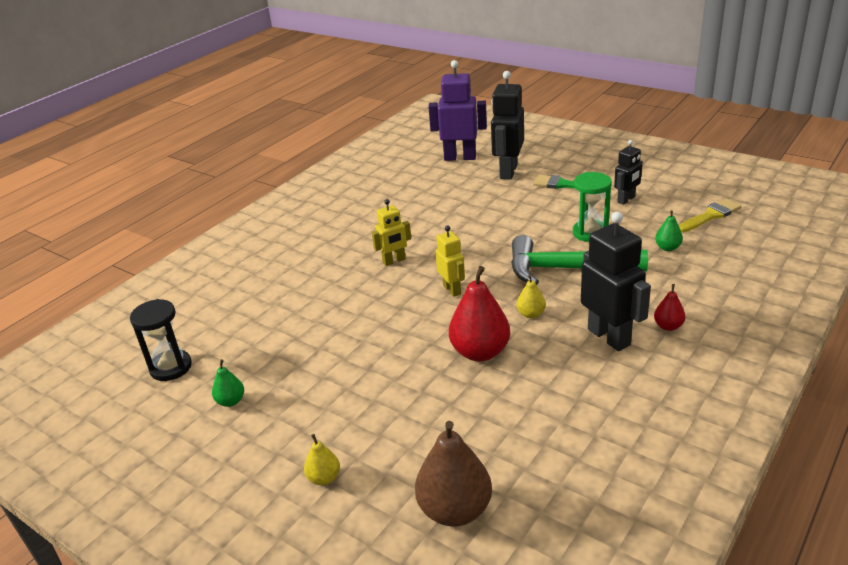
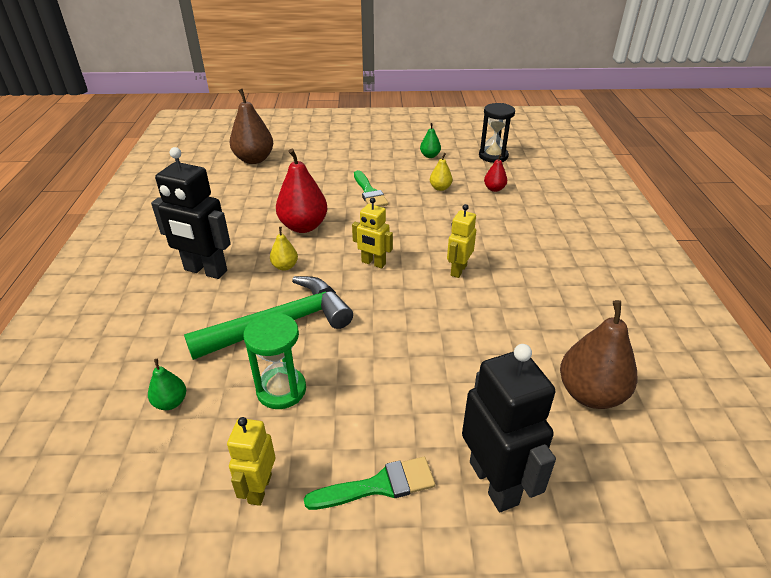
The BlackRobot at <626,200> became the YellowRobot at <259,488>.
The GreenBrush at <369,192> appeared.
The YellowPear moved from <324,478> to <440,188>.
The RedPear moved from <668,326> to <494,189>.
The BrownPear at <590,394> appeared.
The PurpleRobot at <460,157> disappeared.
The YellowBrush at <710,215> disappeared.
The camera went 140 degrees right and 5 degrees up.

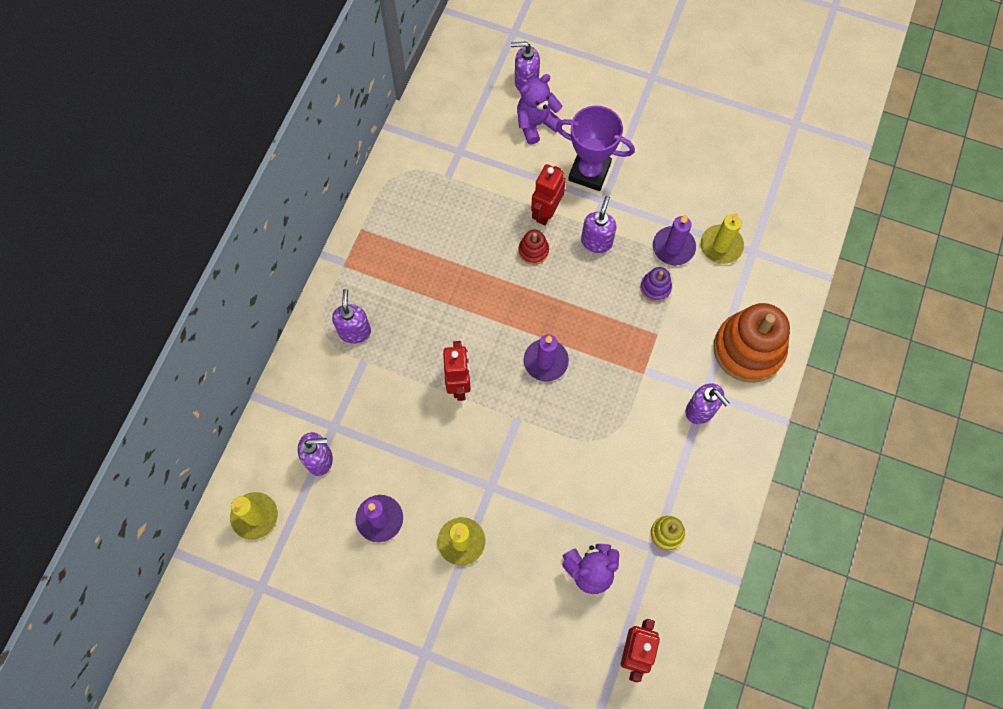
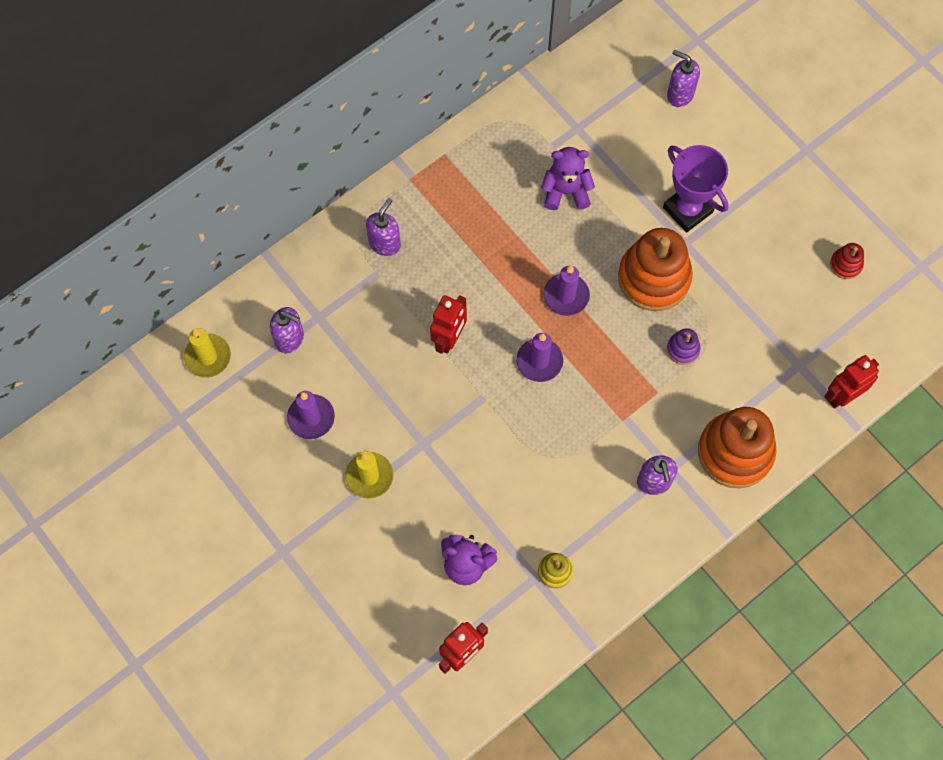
The PurpleTeddyBear moved from <536,124> to <566,191>.
The PurpleCandle moved from <673,247> to <566,296>.
The PurpleSoapDispenser at <596,241> was replaced by the OrangeStackingToy at <654,278>.
The RedRobot moved from <546,212> to <842,395>.
The RedStackingToy moved from <533,251> to <846,264>.
The YellowCandle at <721,245> disappeared.
The camera went 30 degrees right and 0 degrees up.

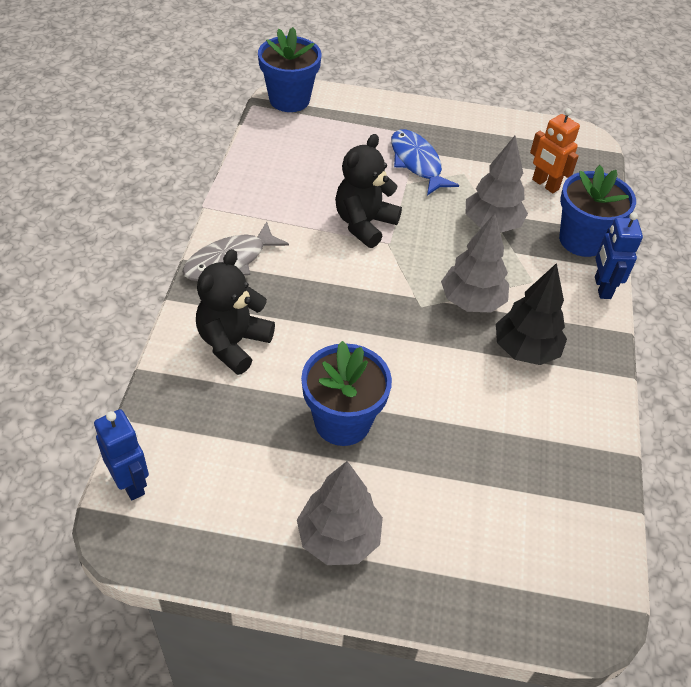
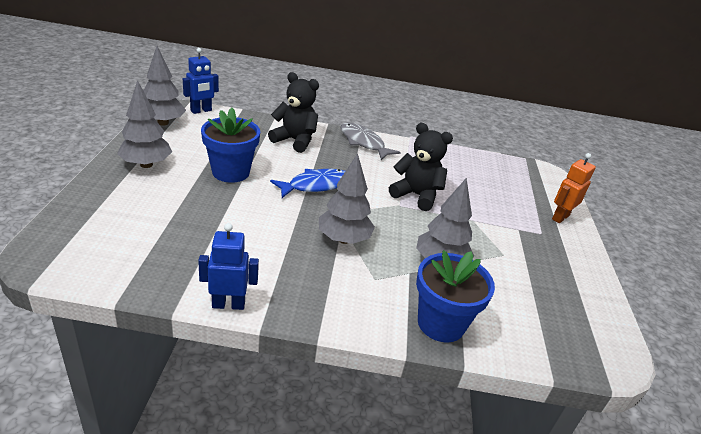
The GreyTree at <163,123> appeared.
The BlueRobot moved from <602,288> to <228,304>.
The BlueFish moved from <417,163> to <316,185>.
The OrangeRobot moved from <545,184> to <560,217>.
The BlueFlowerPot at <289,100> disappeared.
The BlackTree at <525,350> disappeared.
The camera went 85 degrees right and 15 degrees down.

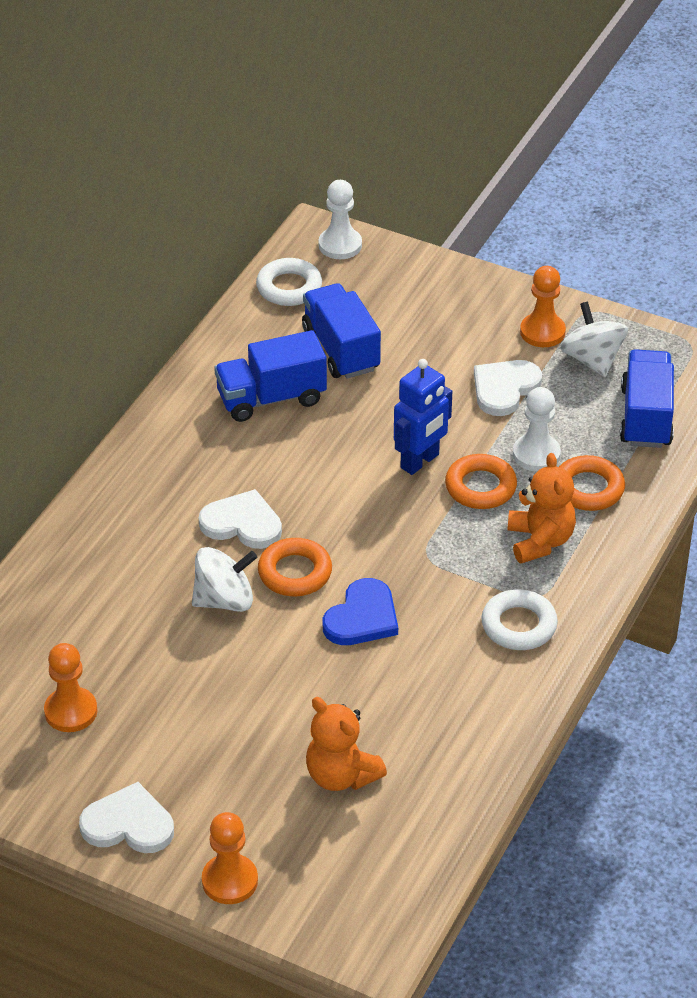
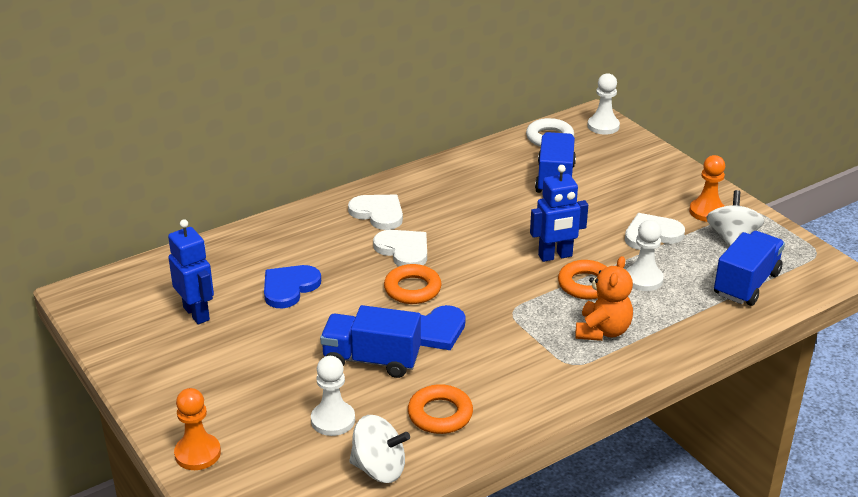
The OrangePawn at <71,711> was replaced by the BlueRobot at <197,313>.
The BlueHeart at <289,287> appeared.
The OrangeTeddyBear at <341,775> was replaced by the WhitePawn at <333,420>.
The BlueTruck moved from <271,398> to <371,360>.
The WhiteHeart moved from <128,824> to <378,213>.
The WhiteSpinningTop moved from <224,600> to <379,469>.
The OrangeRing moved from <588,489> to <440,414>.
The WhiteRing at <519,625> disappeared.
The camera went 30 degrees right and 10 degrees down.

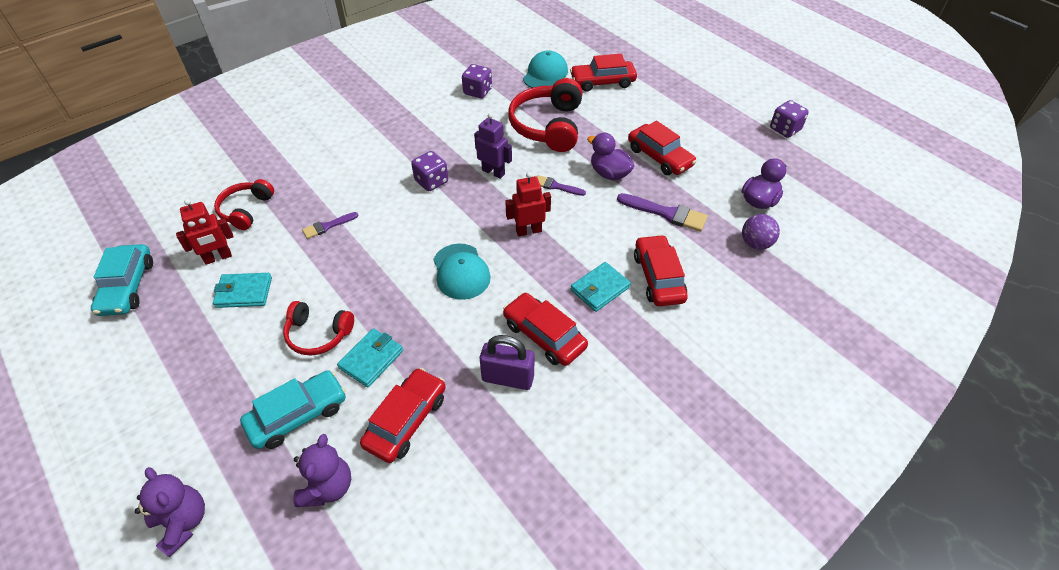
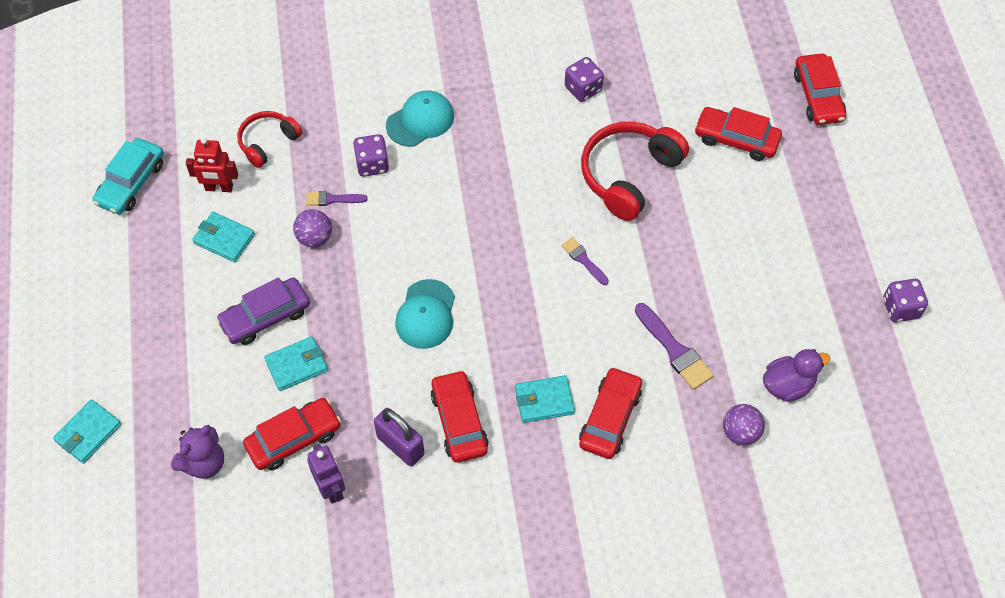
The PurpleTeddyBear at <183,523> was replaced by the TurquoiseWallet at <88,433>.
The RedHeadphones at <318,334> was replaced by the PurpleCar at <265,316>.
The PurpleBall at <314,238> appeared.
The PurpleRobot moved from <493,172> to <331,488>.
The PurpleDice moved from <431,181> to <372,164>.
The TurquoiseCap moved from <545,74> to <420,120>.
The RedCar moved from <659,157> to <818,96>.
The TurquoiseCar at <298,415> disappeared.
The RedRobot at <528,231> disappeared.
The PurpleDuck at <609,173> disappeared.
The camera went 30 degrees right and 10 degrees up.

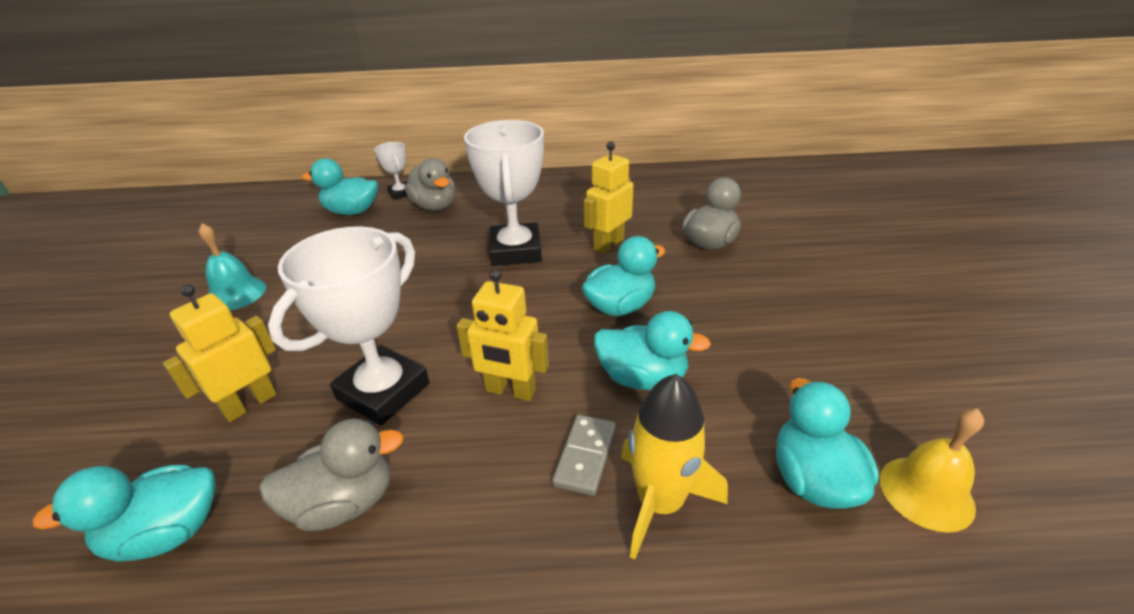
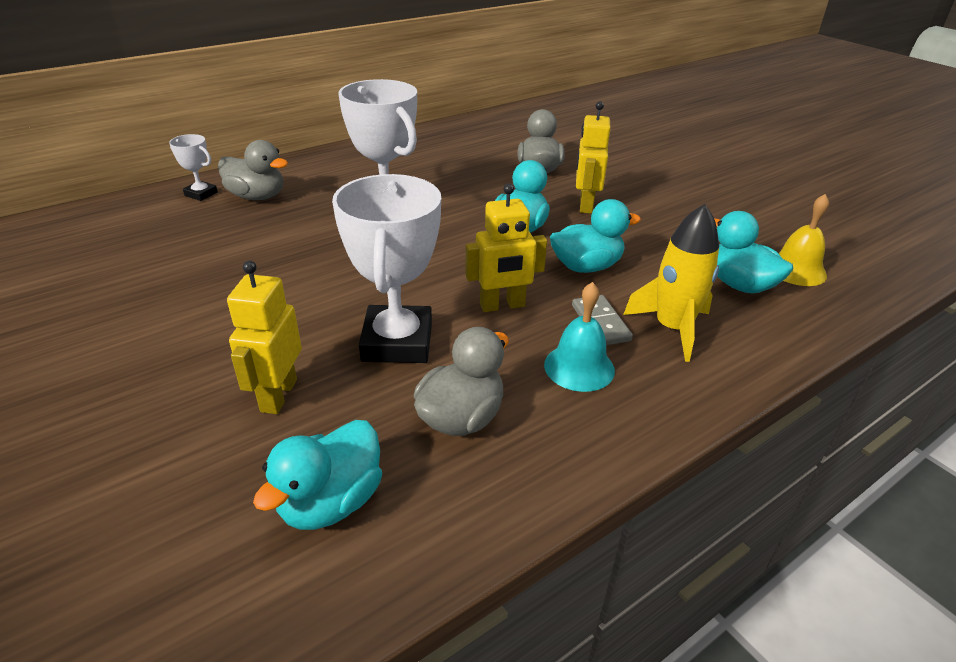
The TurquoiseBell moved from <236,294> to <579,367>.
The YellowRobot moved from <608,244> to <585,205>.
The TurquoiseDuck at <352,211> disappeared.
The camera went 35 degrees left and 0 degrees up.

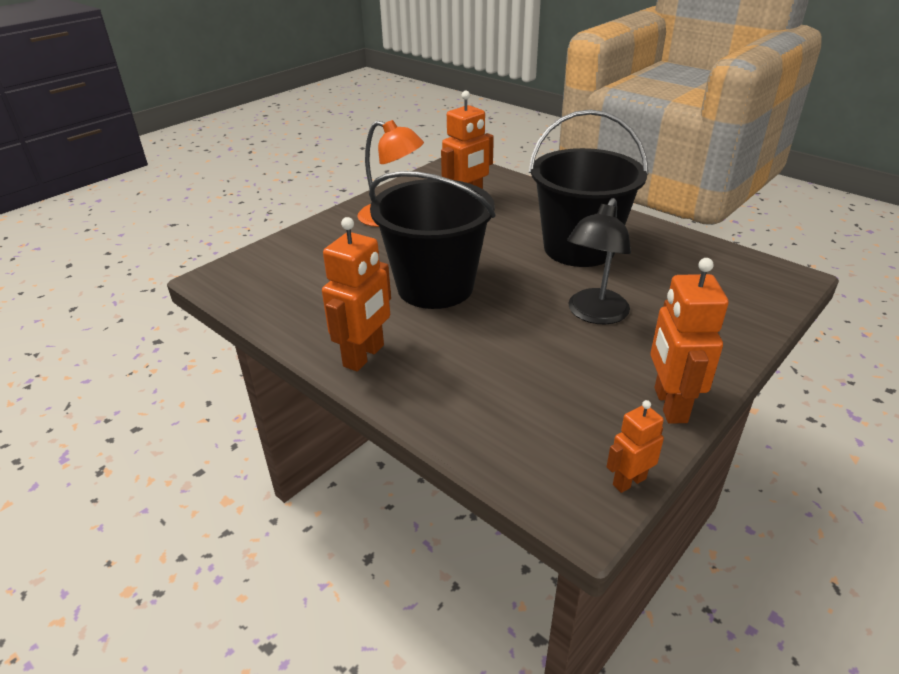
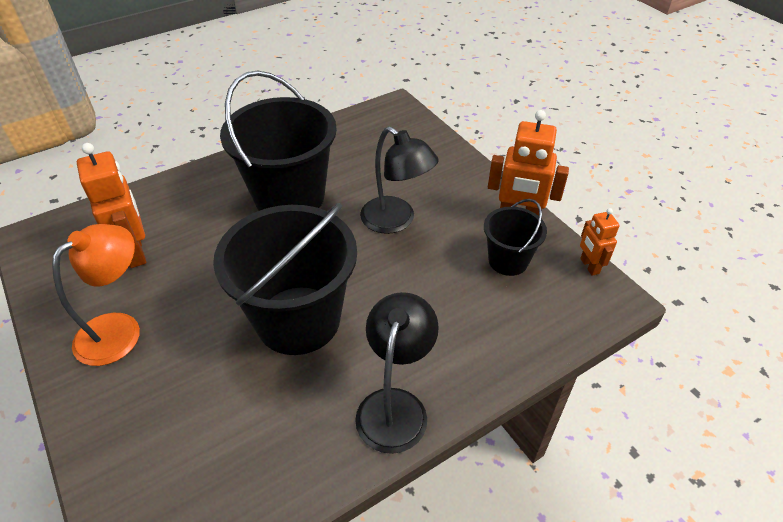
The OrangeRobot at <364,356> was replaced by the BlackLamp at <395,405>.
The BlackBucket at <508,261> appeared.
The camera went 75 degrees left and 10 degrees up.

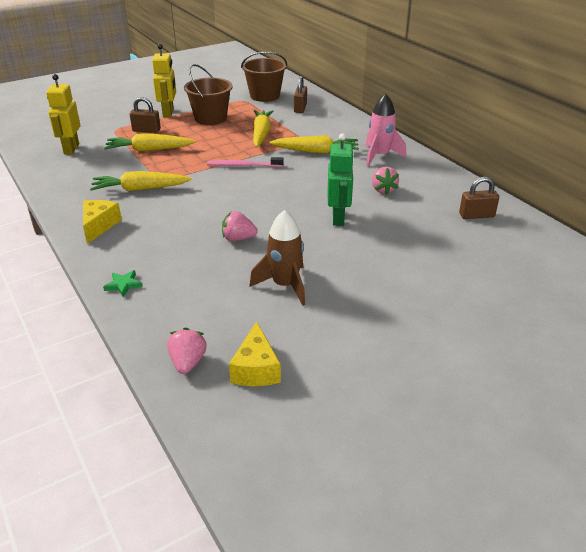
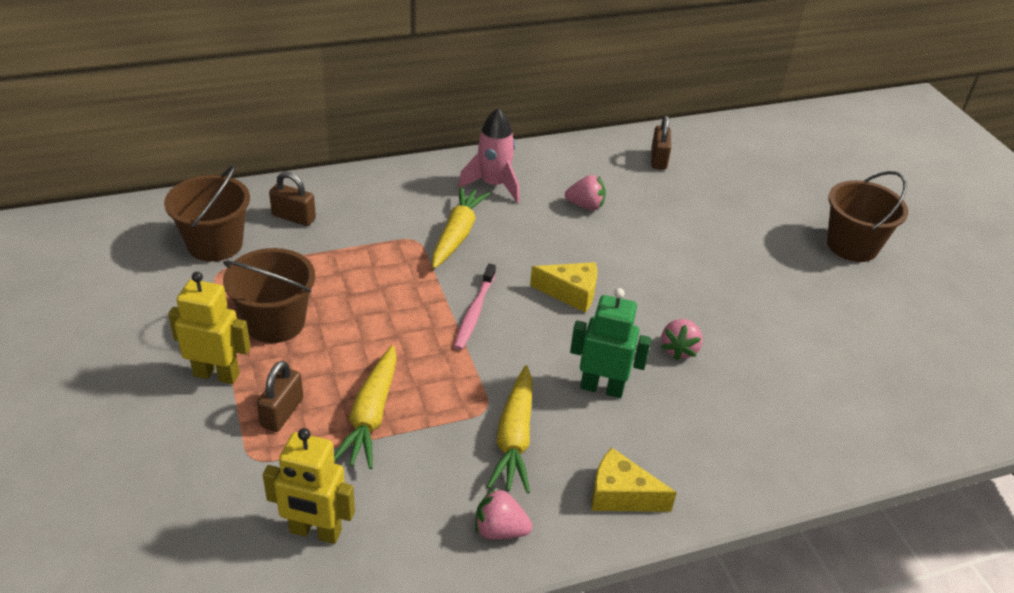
The PinkStrawberry moved from <188,362> to <500,530>.
The YellowCheese moved from <256,369> to <571,293>.
The GreenRobot moved from <338,218> to <602,388>.
The BrownBucket at <852,245> appeared.
The GreenStar at <123,285> disappeared.
The BrownRocket at <285,285> disappeared.
The YellowCarrot at <261,134> disappeared.
The camera went 80 degrees left and 5 degrees up.

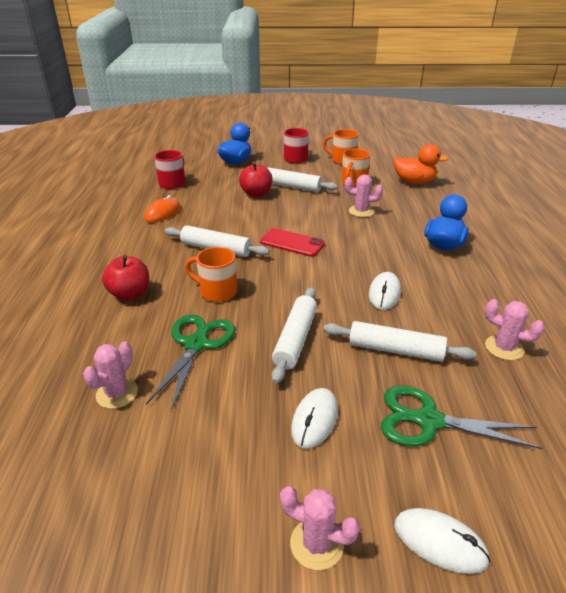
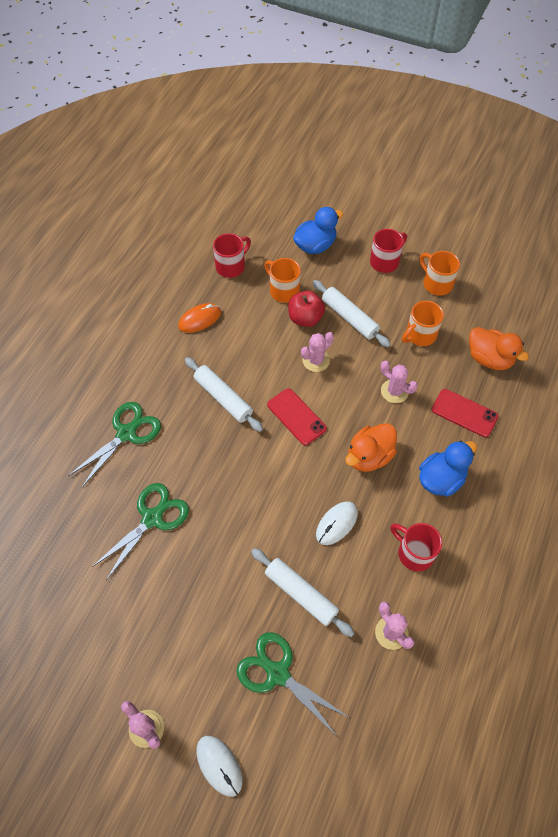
The RedApple at <130,294> was replaced by the GreenScissors at <126,433>.
The OrangeMug moved from <217,291> to <283,290>.
The PinkCactus moved from <117,393> to <316,360>.
The OrangeDuck at <369,456> appeared.
The RedMug at <414,553> appeared.
The RedPhone at <464,413> appeared.
The WhiteRollingPin at <295,339> disappeared.
The WhiteMouse at <314,420> disappeared.
The camera went 25 degrees right and 25 degrees up.

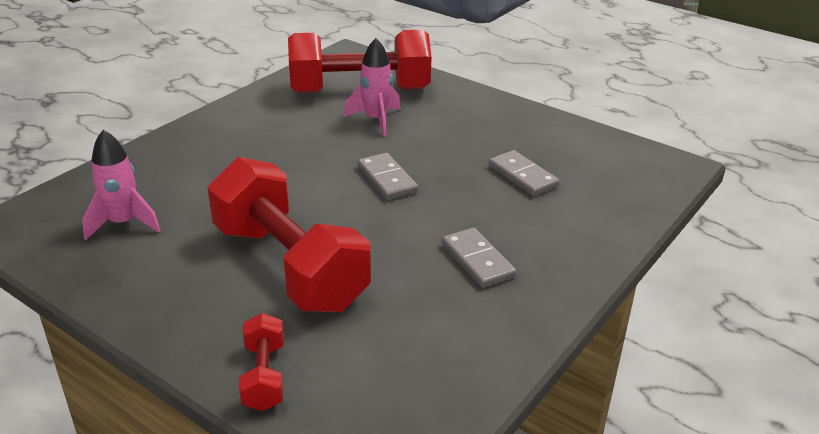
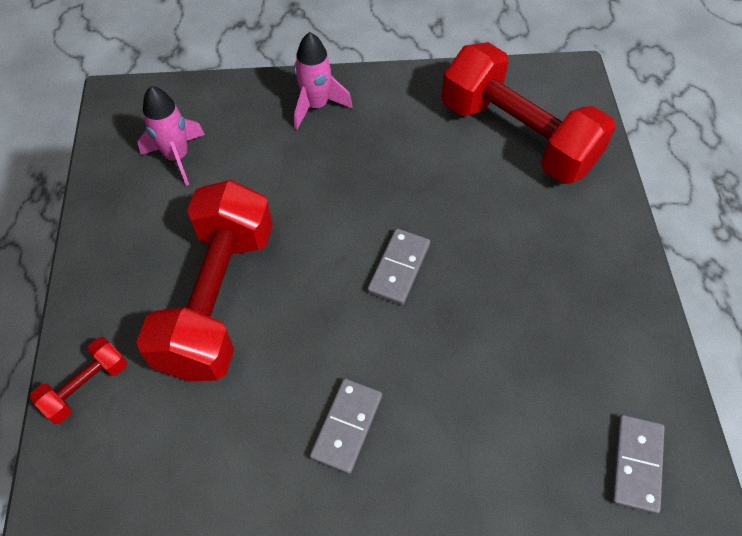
The PinkRocket moved from <376,120> to <316,106>.
The GreyDomino moved from <522,176> to <636,464>.
The camera went 50 degrees right and 25 degrees up.

